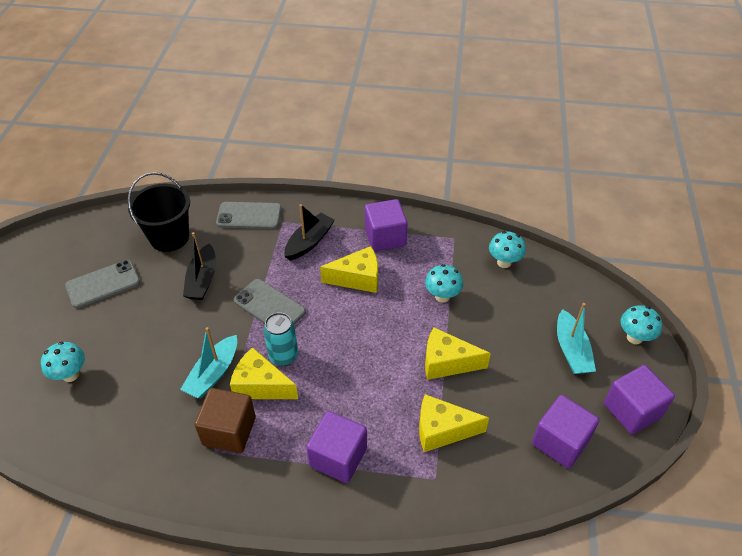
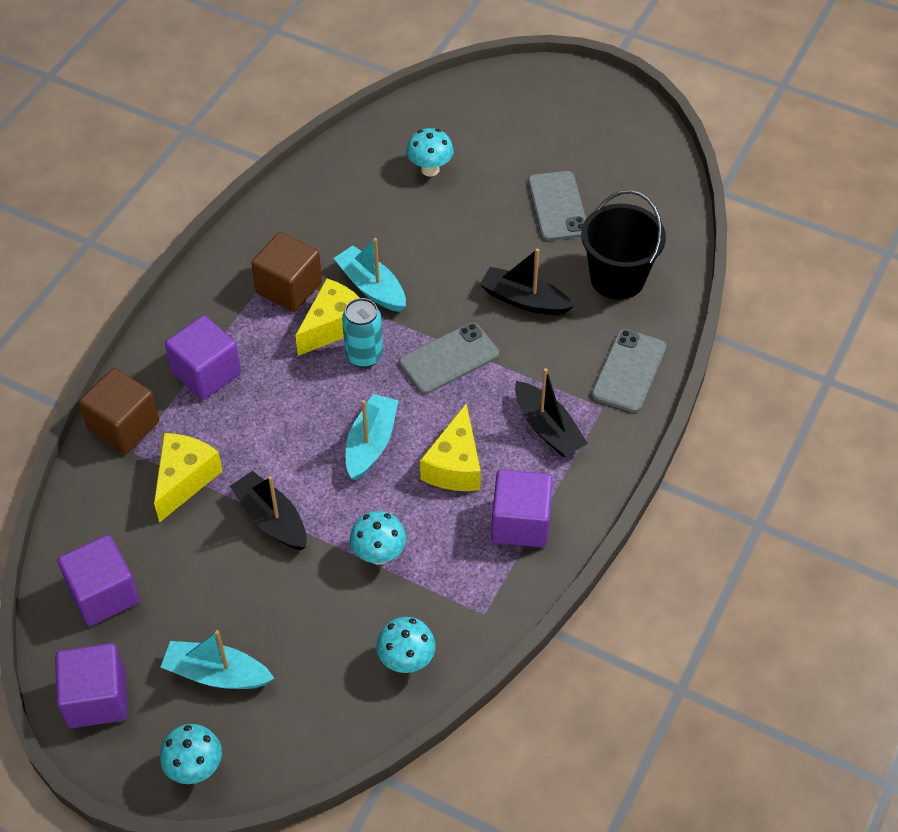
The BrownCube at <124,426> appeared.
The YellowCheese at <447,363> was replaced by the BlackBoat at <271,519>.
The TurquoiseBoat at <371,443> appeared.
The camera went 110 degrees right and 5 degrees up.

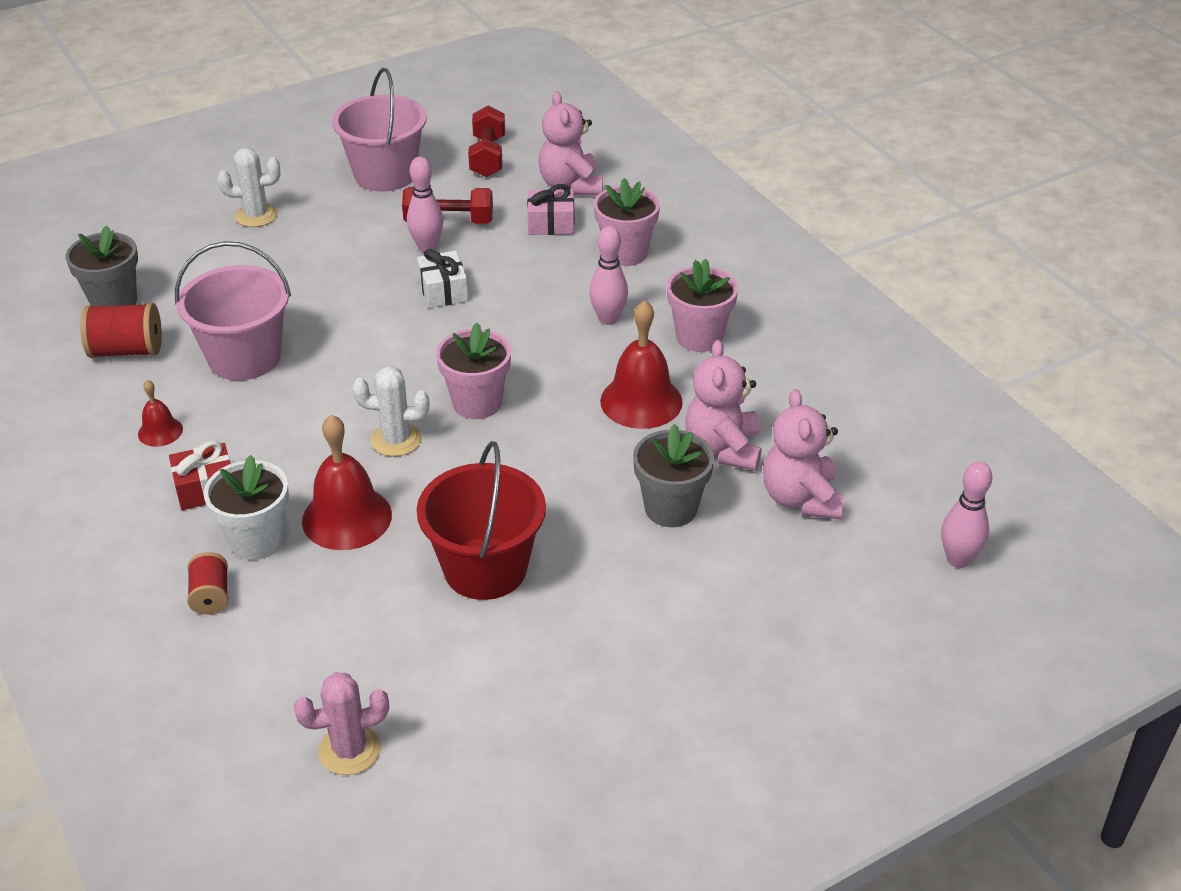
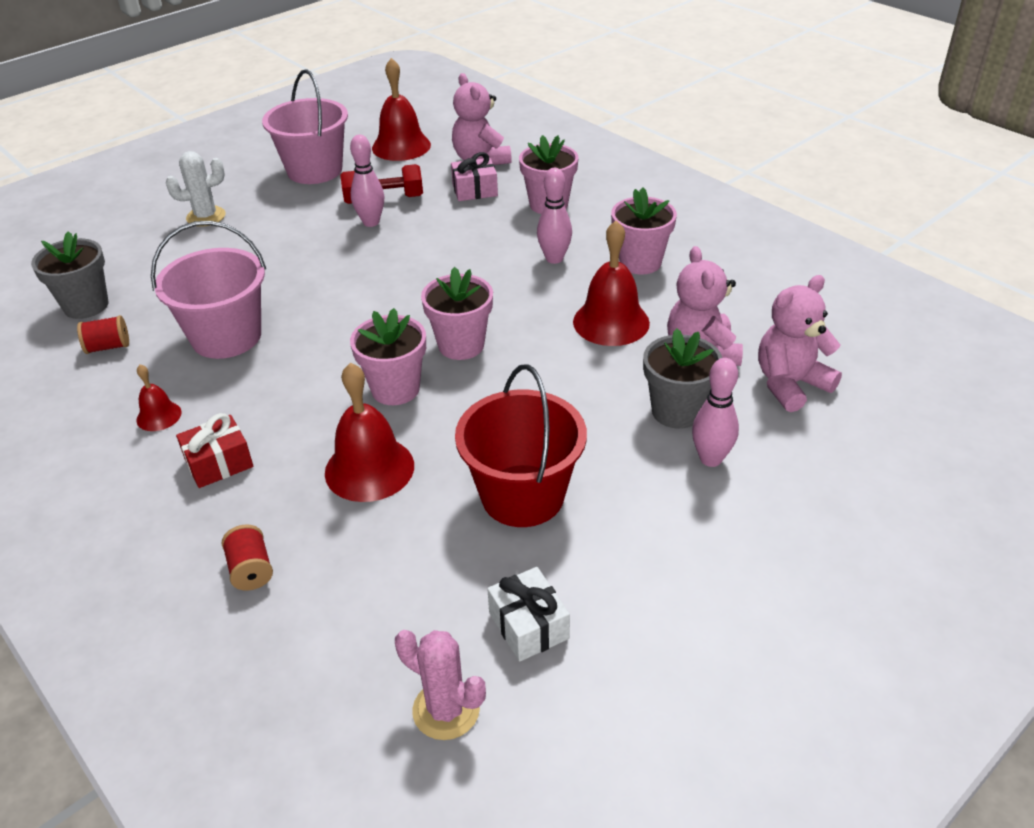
The RedSpool at <127,350> changed to 0.63 times the size.
The WhiteCactus at <396,440> was replaced by the PinkFlowerPot at <395,389>.
The RedDumbbell at <488,157> was replaced by the RedBell at <401,146>.
The PinkCactus at <350,750> turned 60 degrees clockwise.
The WhiteGift moved from <443,291> to <528,625>.
The PinkBowlingPin moved from <958,560> to <710,459>.
The PinkTeddyBear at <801,499> turned 75 degrees clockwise.
The WhiteFlowerPot at <257,540> disappeared.
The camera went 10 degrees left and 0 degrees up.

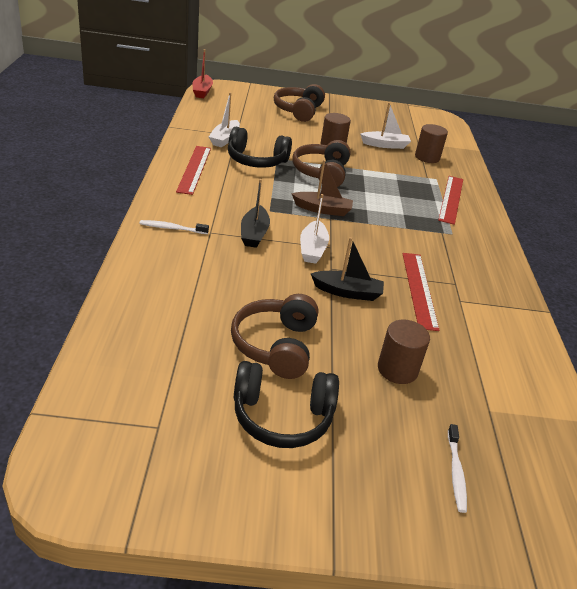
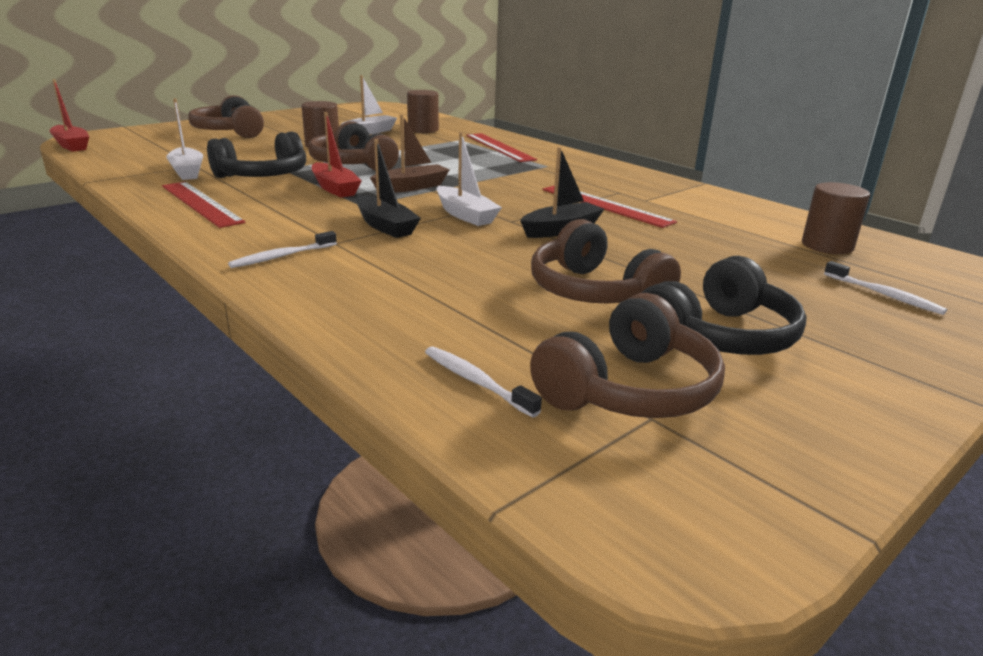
The RedBoat at <335,188> appeared.
The WhiteToothbrush at <476,382> appeared.
The BrownHeadphones at <628,389> appeared.
The BrownCylinder moved from <397,369> to <827,246>.
The camera went 40 degrees left and 10 degrees down.

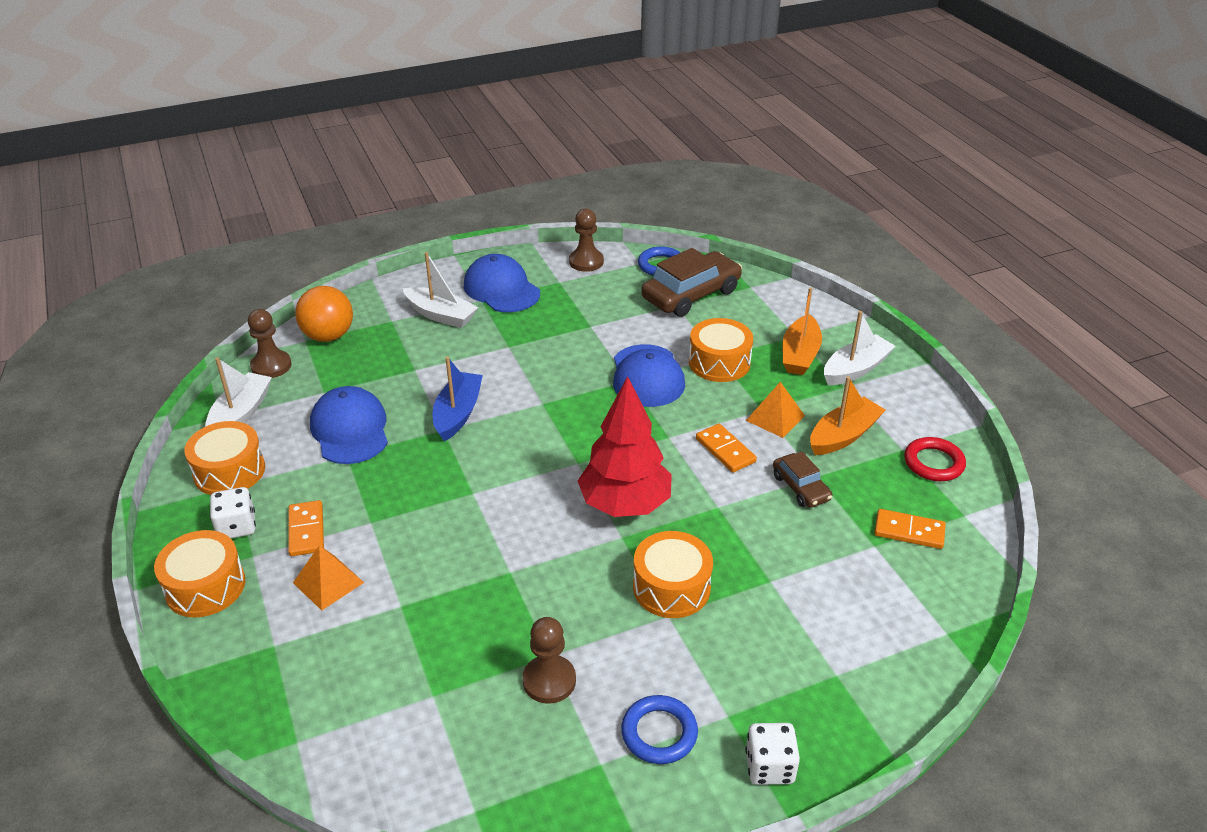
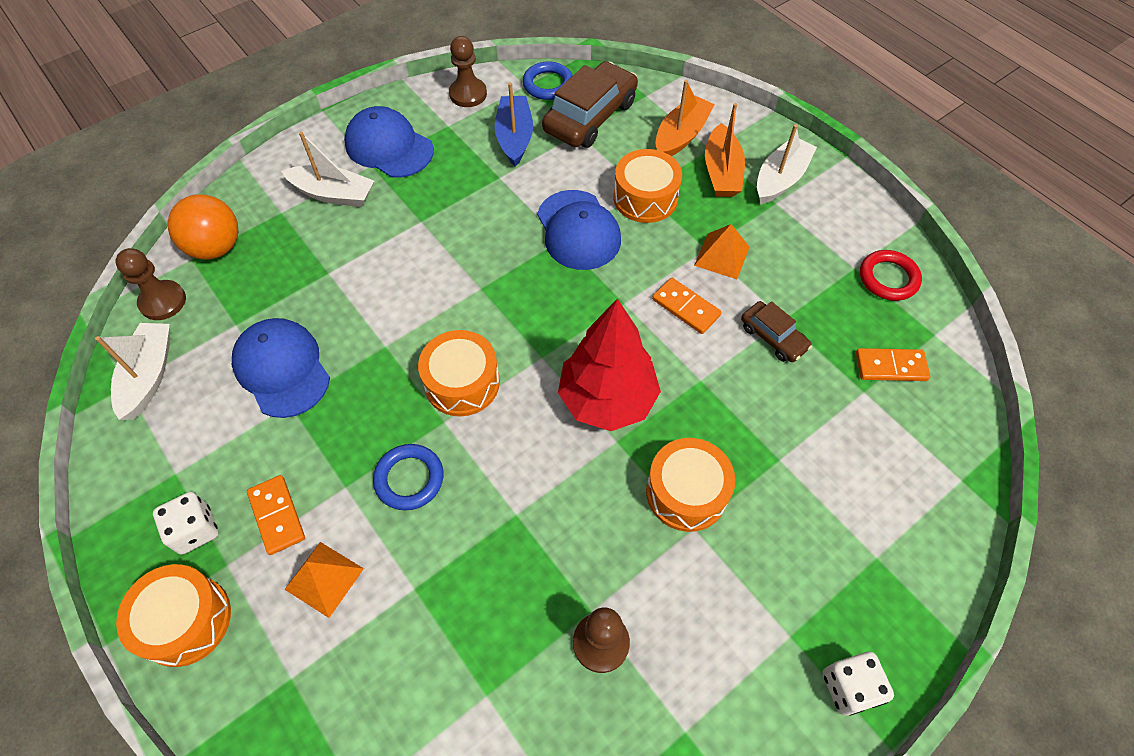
The BlueRing moved from <659,733> to <409,479>.
The OrangeDrum moved from <229,471> to <462,383>.
The BlueBoat moved from <458,413> to <514,137>.
The OrangeBoat moved from <843,436> to <681,136>.
The camera went 15 degrees left and 20 degrees up.

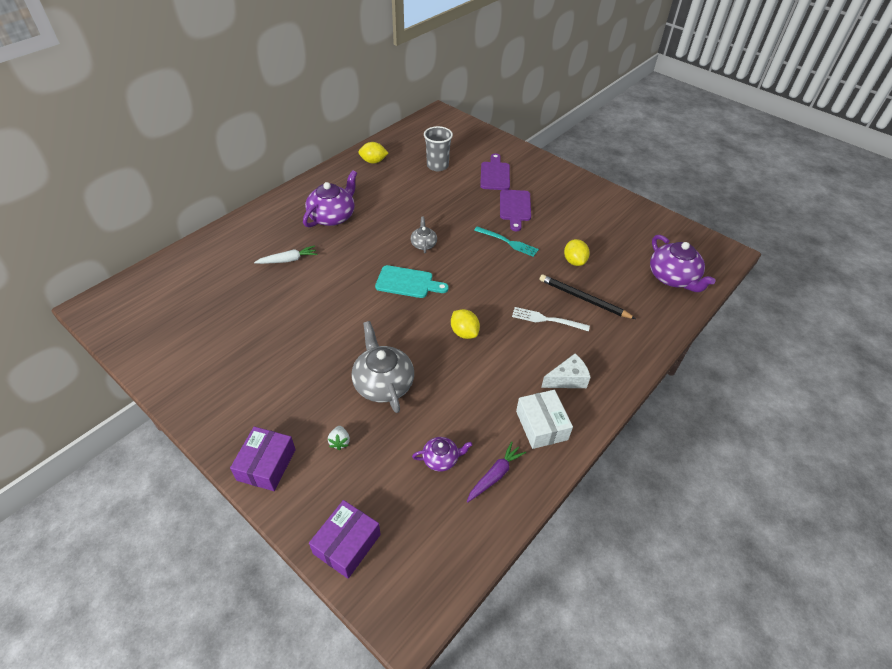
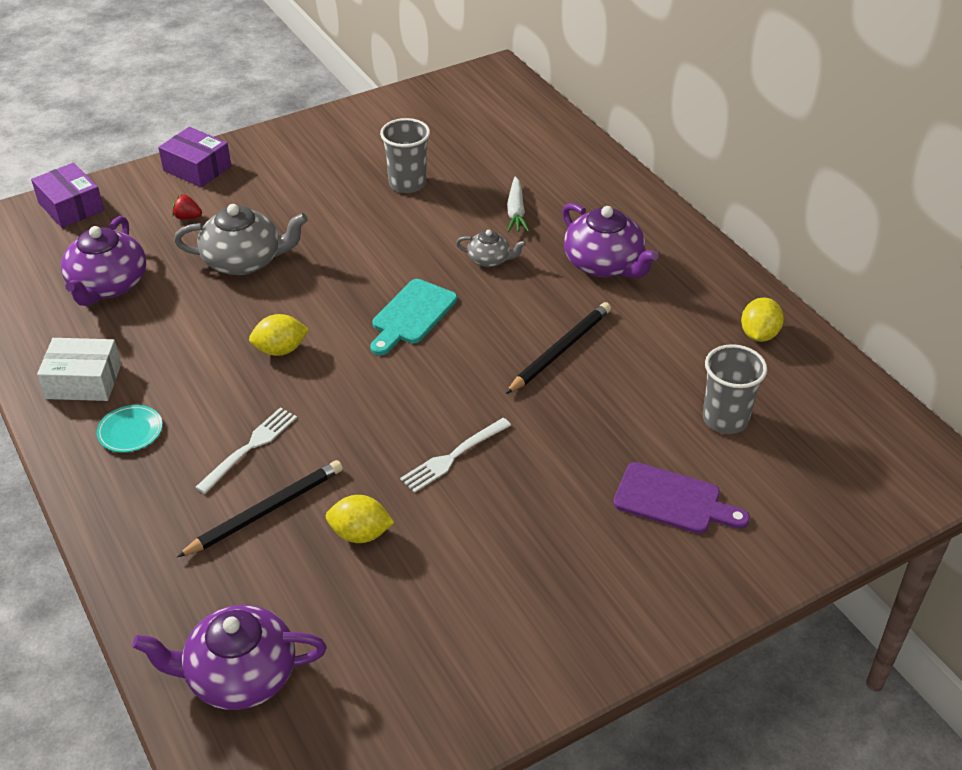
The PurpleTeapot at <441,459> changed to 1.87 times the size.
The WhiteCheese at <567,379> was replaced by the TurquoisePlate at <130,431>.
The WhiteStrawberry at <339,442> became the RedStrawberry at <187,217>.
The GreyCup at <407,184> appeared.
The TurquoiseFork at <508,242> became the WhiteFork at <453,457>.
The GreyTeapot moved from <423,244> to <490,260>.
The BlackPencil at <560,350> appeared.
The PurpleCarrot at <495,475> disappeared.
The PurpleCuttingBoard at <515,207> disappeared.
The camera went 110 degrees right and 5 degrees down.

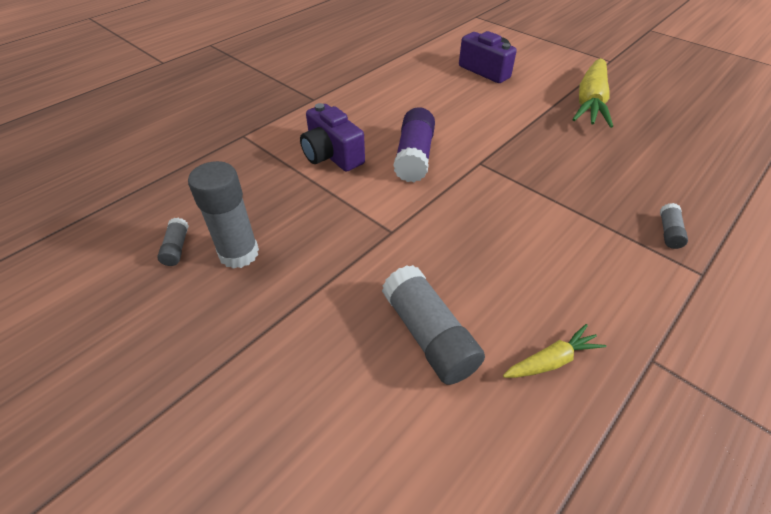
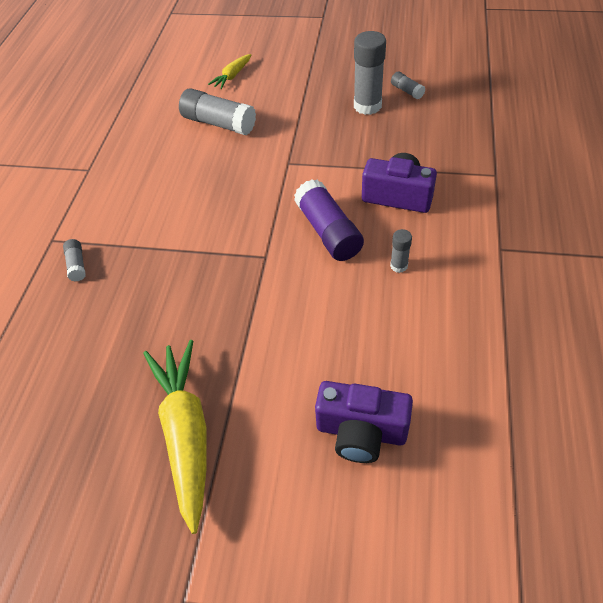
The YellowCarrot moved from <552,360> to <232,76>.
The GreyGlueStick at <399,266> appeared.
The camera went 150 degrees right and 5 degrees up.

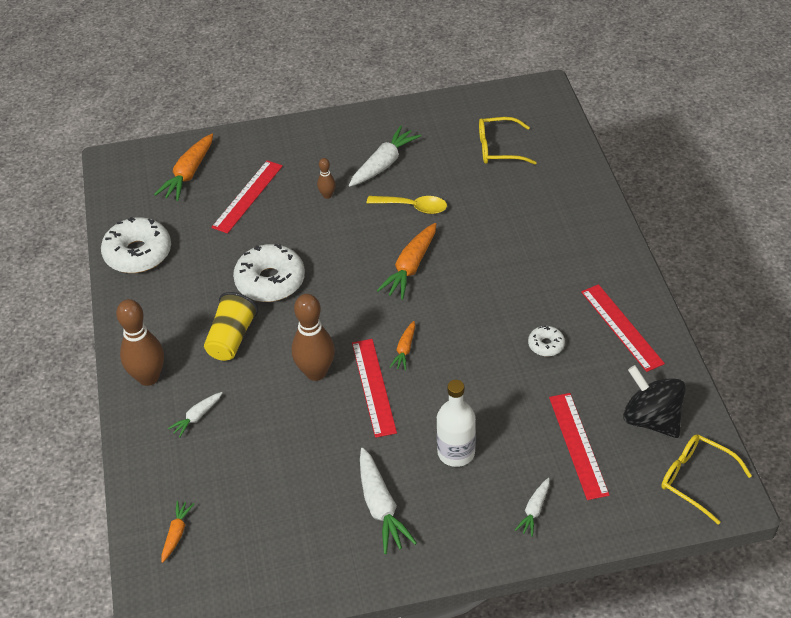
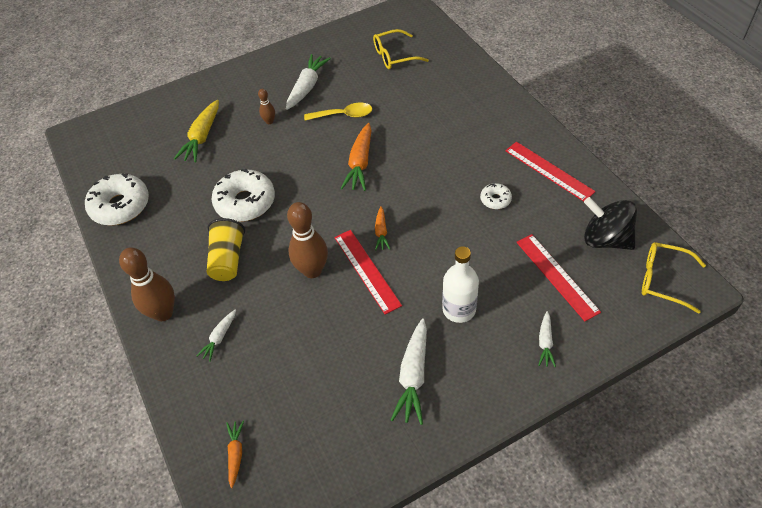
The RedRuler at <247,196> was replaced by the YellowCarrot at <202,137>.
The WhiteCarrot at <380,507> turned 45 degrees clockwise.
The OrangeCarrot at <188,174> disappeared.
The camera went 15 degrees left and 5 degrees up.

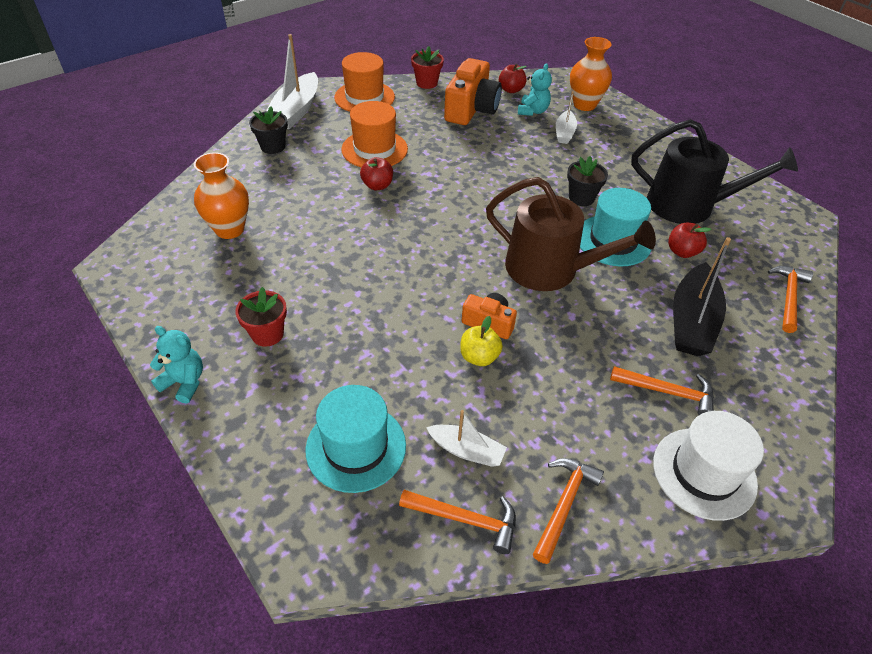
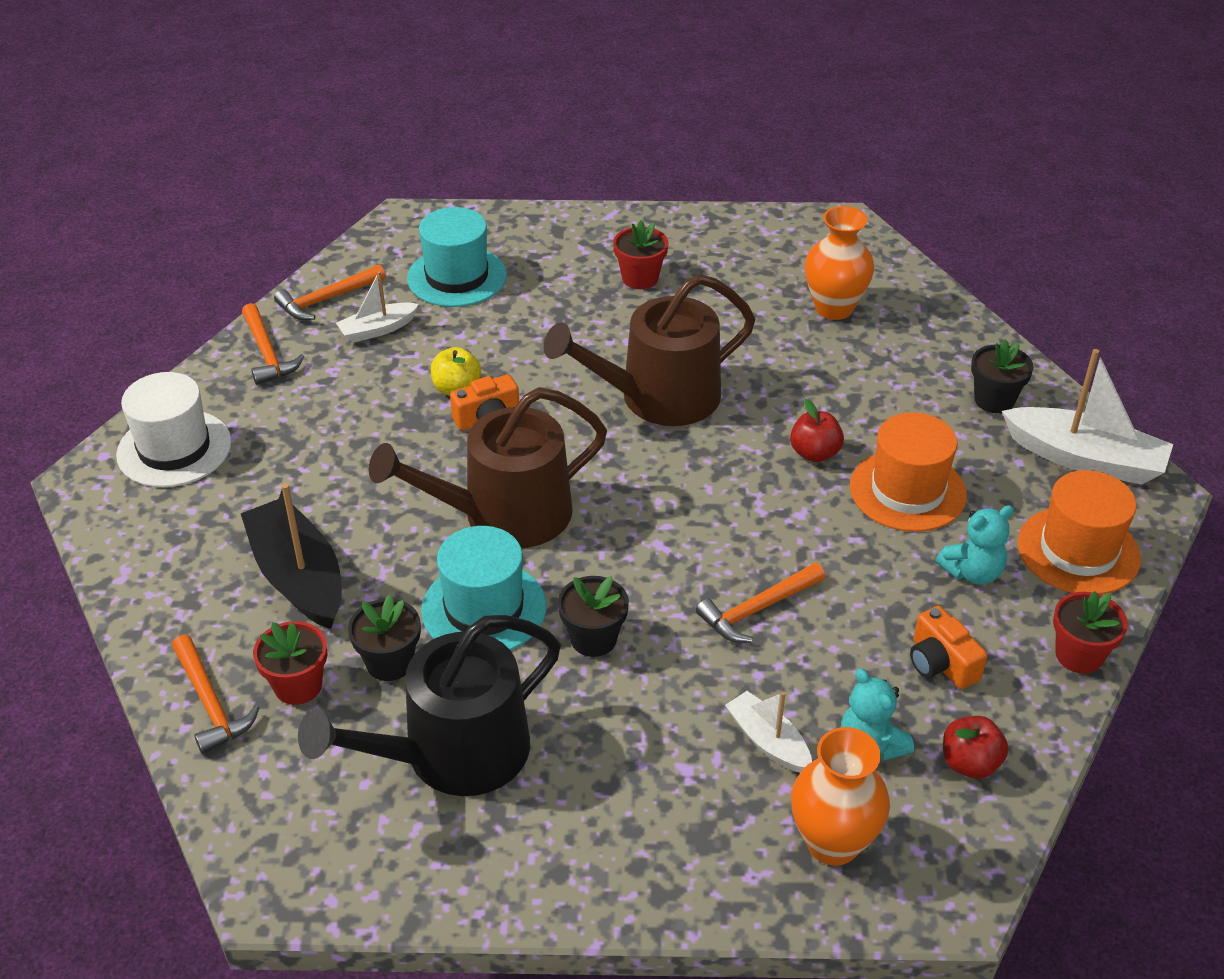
The RedFlowerPot at <298,686> appeared.
The RedApple at <682,252> was replaced by the BlackFlowerPot at <390,662>.
The BrownWateringCan at <659,397> appeared.
The OrangeHammer moved from <668,392> to <757,609>.
The OrangeCamera at <471,109> changed to 0.55 times the size.
The TurquoiseTeddyBear moved from <184,382> to <972,572>.
The WhiteBoat at <296,111> turned 150 degrees clockwise.
The camera went 130 degrees right and 5 degrees down.

